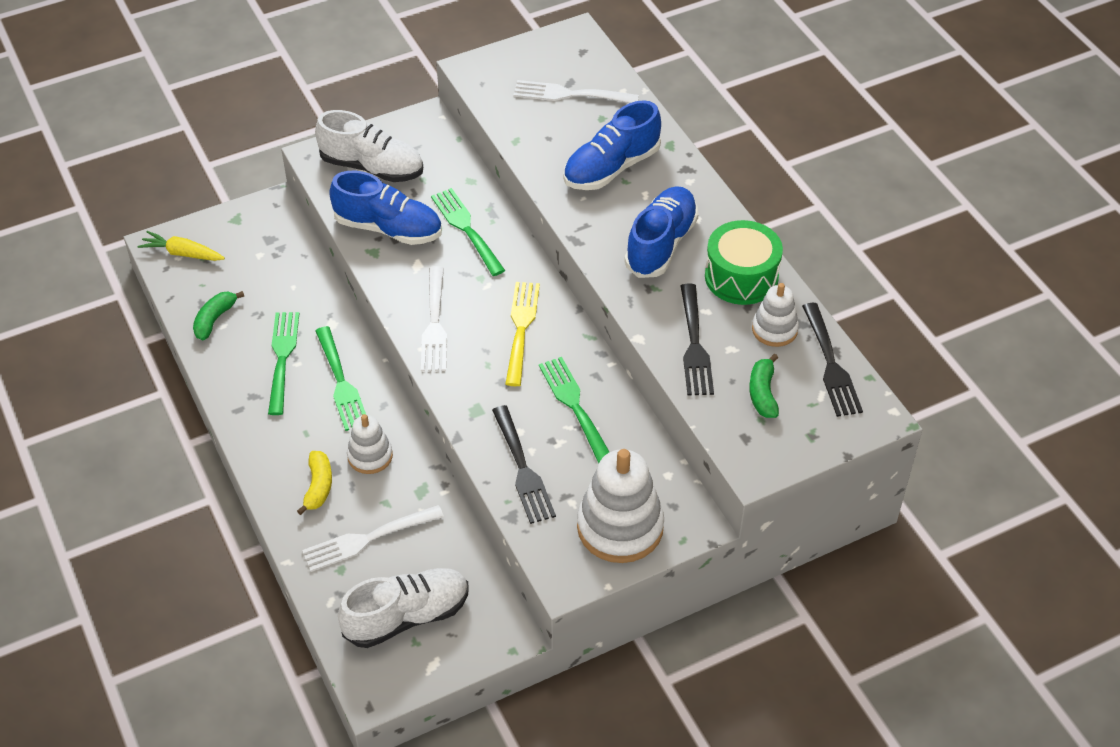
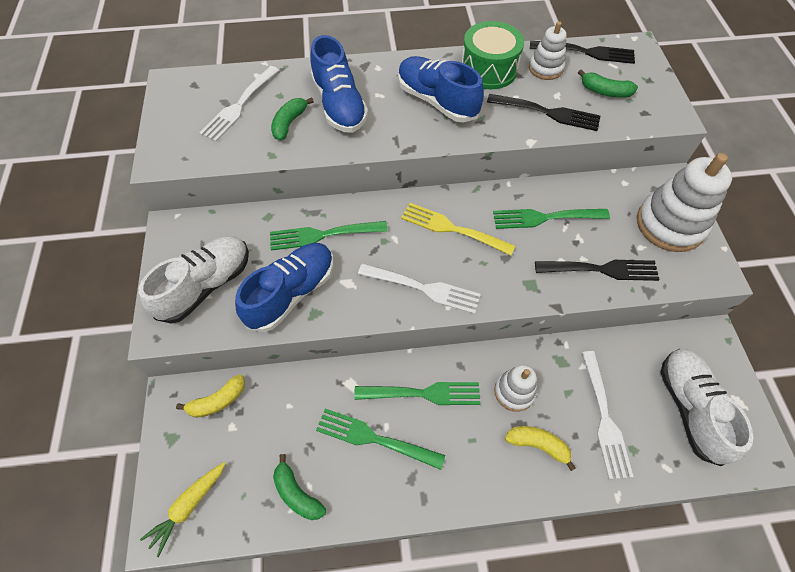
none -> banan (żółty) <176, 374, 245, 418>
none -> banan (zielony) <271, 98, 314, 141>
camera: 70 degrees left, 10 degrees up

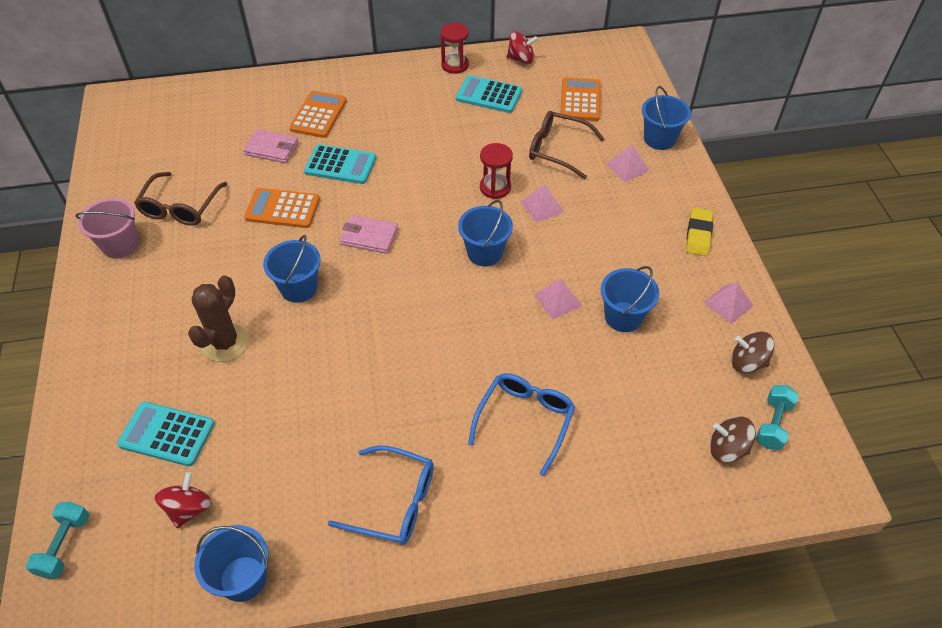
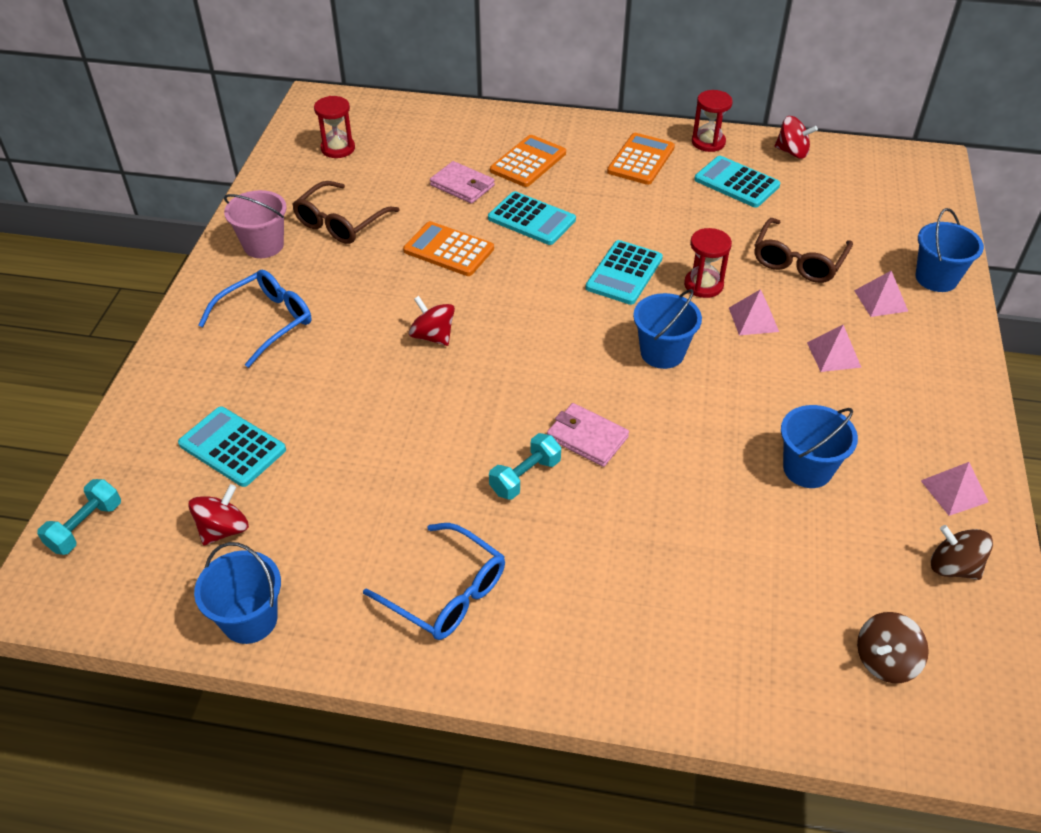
kaktus (brązowy) <188, 275, 249, 362> -> none
gumka do mazania (żółty) <686, 207, 713, 256> -> none
none -> klepsydra (czerwony) <314, 96, 355, 158>
none -> kalkulator (turkusowy) <586, 240, 663, 305>
portfel (różowy) <340, 215, 398, 254> -> portfel (różowy) <547, 403, 629, 467>, move
okulary (niebieski) <468, 373, 575, 476> -> okulary (niebieski) <198, 270, 311, 368>, move
piramida (różowy) <534, 279, 582, 319> -> piramida (różowy) <807, 325, 862, 372>, move
kalkulator (pomarańczowy) <560, 77, 600, 121> -> kalkulator (pomarańczowy) <607, 133, 675, 185>, move
hantel (turkusowy) <756, 385, 799, 450> -> hantel (turkusowy) <489, 433, 561, 500>, move
wiadro (niebieski) <263, 235, 321, 303> -> bączek (czerwony) <409, 296, 455, 346>
okulary (brązowy) <529, 111, 604, 179> -> okulary (brązowy) <754, 218, 853, 283>, 105 degrees counterclockwise
bączek (brązowy) <710, 416, 756, 463> -> bączek (brązowy) <857, 612, 929, 683>, 75 degrees counterclockwise
camera: 20 degrees right, 5 degrees down

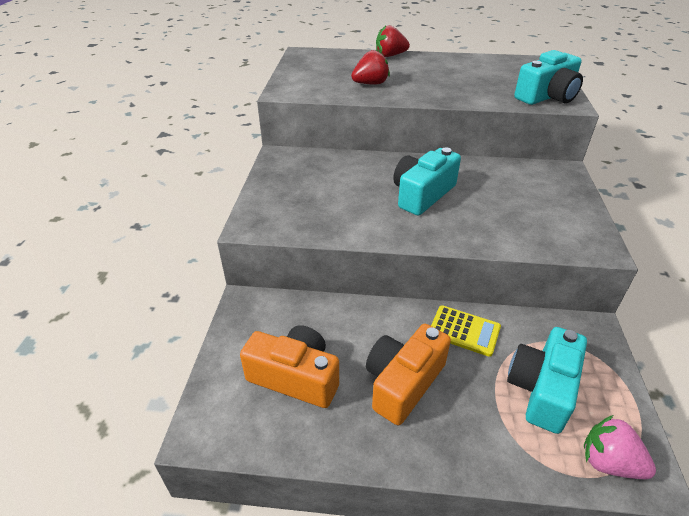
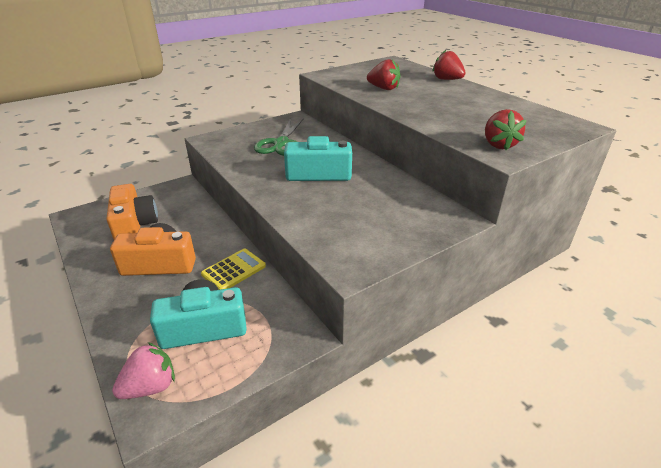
none -> nożyczki (zielony) <254, 118, 304, 156>
aparat fotograficzny (turkusowy) <514, 50, 583, 105> -> truskawka (czerwony) <485, 109, 527, 150>
kalkulator (żółty) <431, 305, 501, 357> -> kalkulator (żółty) <201, 249, 266, 290>, 120 degrees counterclockwise
truskawka (różowy) <584, 415, 656, 479> -> truskawka (różowy) <112, 342, 175, 399>, 60 degrees clockwise
camera: 50 degrees right, 5 degrees down

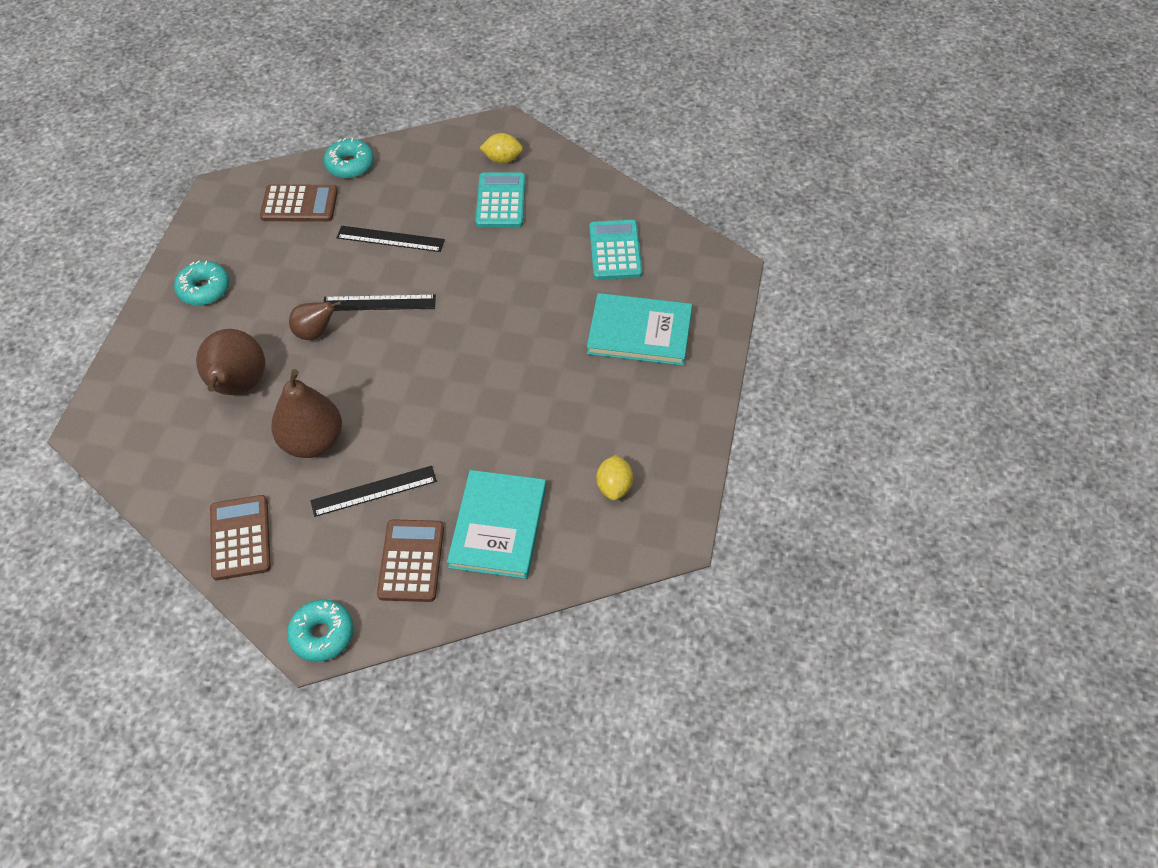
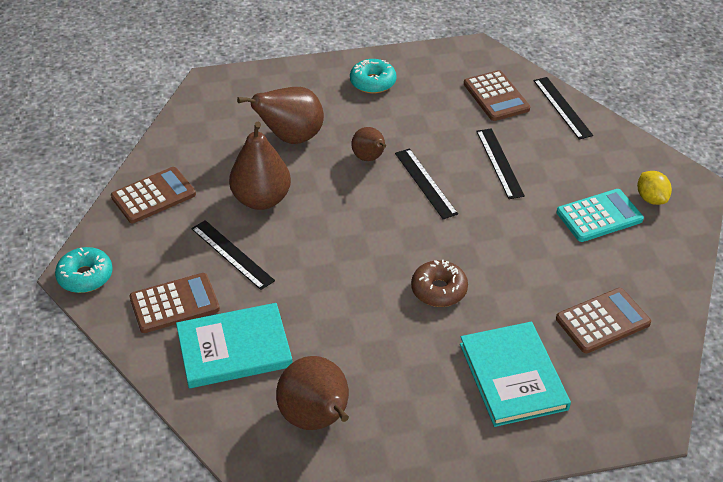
none -> donut (brązowy) <411, 260, 468, 307>
donut (turkusowy) <324, 138, 374, 178> -> linijka (czarny) <534, 77, 593, 140>
cytryna (żółty) <596, 455, 633, 501> -> gruszka (brązowy) <276, 356, 349, 430>
kalkulator (turkusowy) <589, 220, 642, 280> -> kalkulator (brązowy) <556, 288, 651, 353>
camera: 65 degrees right, 10 degrees down

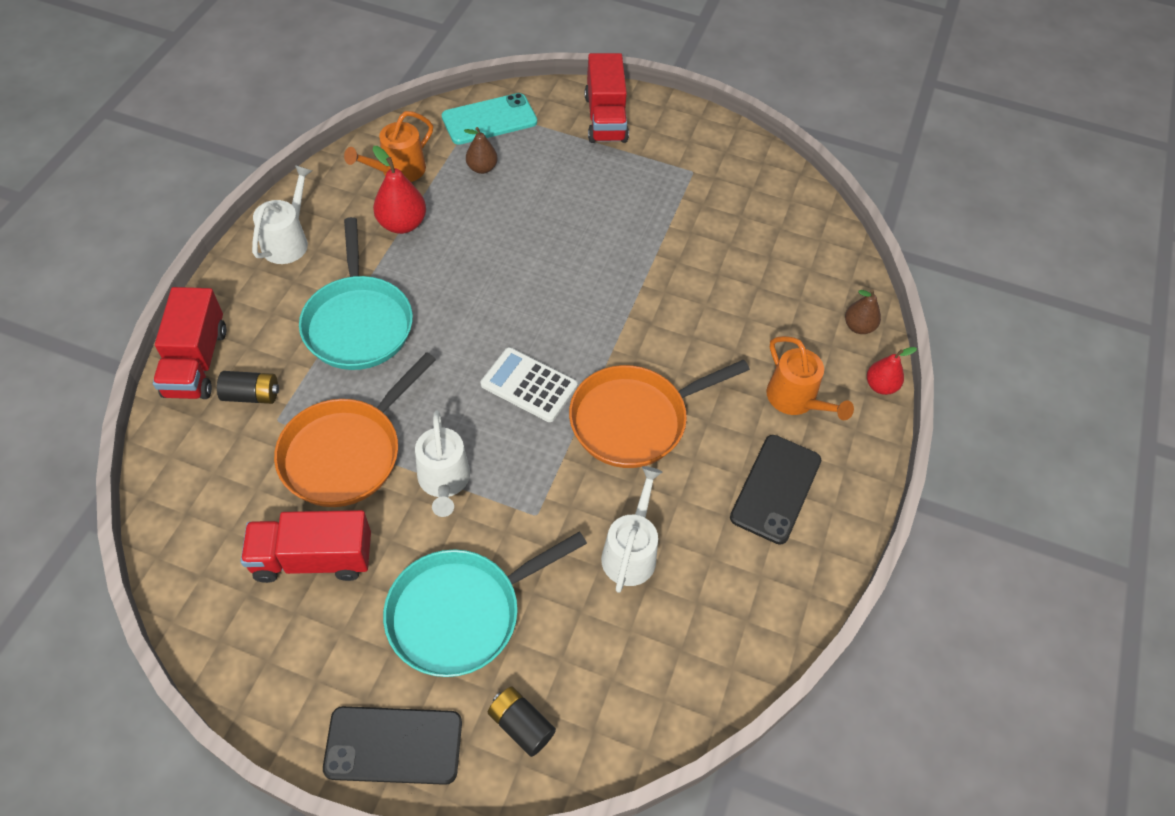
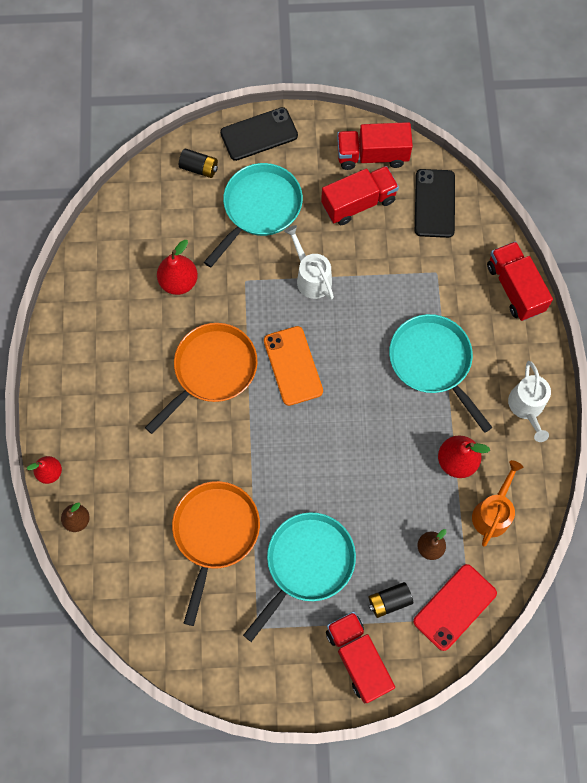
konewka (pomarańczowy) <766, 336, 854, 420> -> none
none -> patelnia (turkusowy) <243, 512, 356, 642>
none -> ciężarówka (czerwony) <337, 122, 413, 170>
bateria (czarny) <217, 371, 279, 404> -> bateria (czarny) <369, 582, 413, 618>, move
patelnia (pomarańczowy) <274, 352, 436, 507> -> patelnia (pomarańczowy) <172, 481, 260, 626>, move
telefon (czarny) <730, 435, 821, 545> -> telefon (czarny) <415, 169, 455, 238>, move
kalkulator (biały) <481, 347, 578, 422> -> telefon (pomarańczowy) <264, 326, 323, 406>
konewka (biały) <601, 466, 662, 593> -> gruszka (czerwony) <157, 240, 198, 295>
telefon (turkusowy) <442, 93, 537, 145> -> telefon (czerwony) <413, 564, 497, 651>
camera: 160 degrees right, 15 degrees up

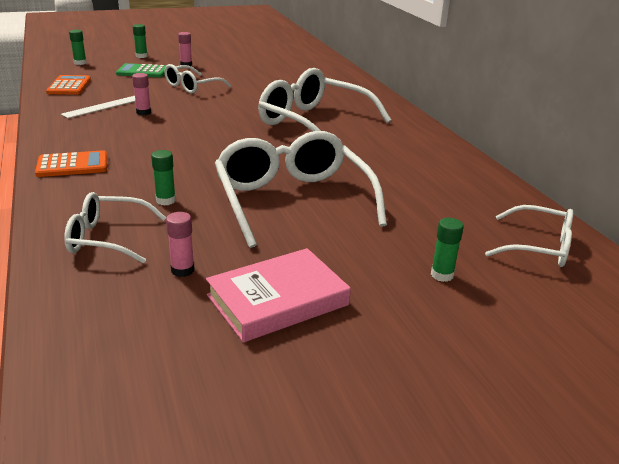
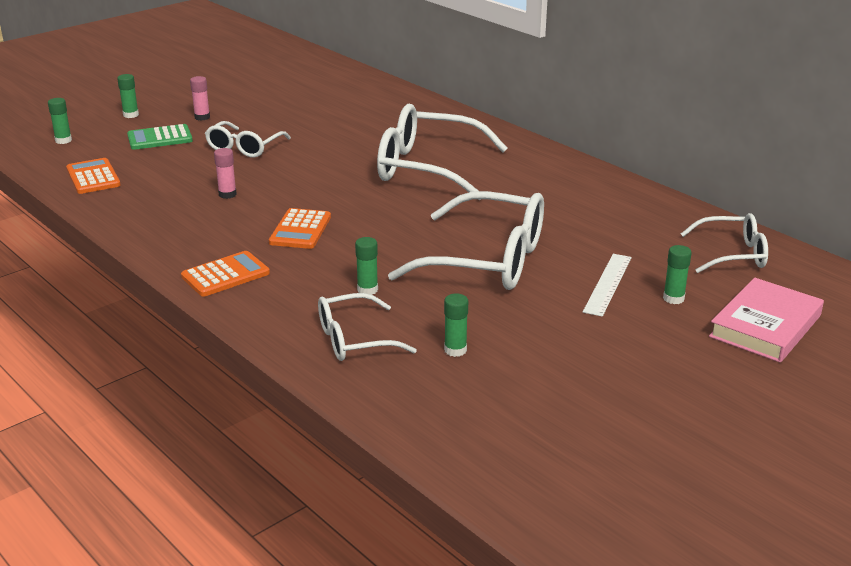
none -> kalkulator (pomarańczowy) <269, 208, 331, 249>
linijka (biały) <61, 96, 135, 118> -> linijka (biały) <583, 254, 632, 317>, move
książka (różowy) <206, 248, 351, 342> -> książka (różowy) <709, 278, 824, 363>, move
klej w sztyfcie (różowy) <166, 212, 195, 277> -> klej w sztyfcie (zielony) <444, 294, 468, 357>
okulary (biały) <215, 131, 387, 248> -> okulary (biały) <388, 191, 544, 290>, 150 degrees clockwise
camera: 20 degrees left, 0 degrees up

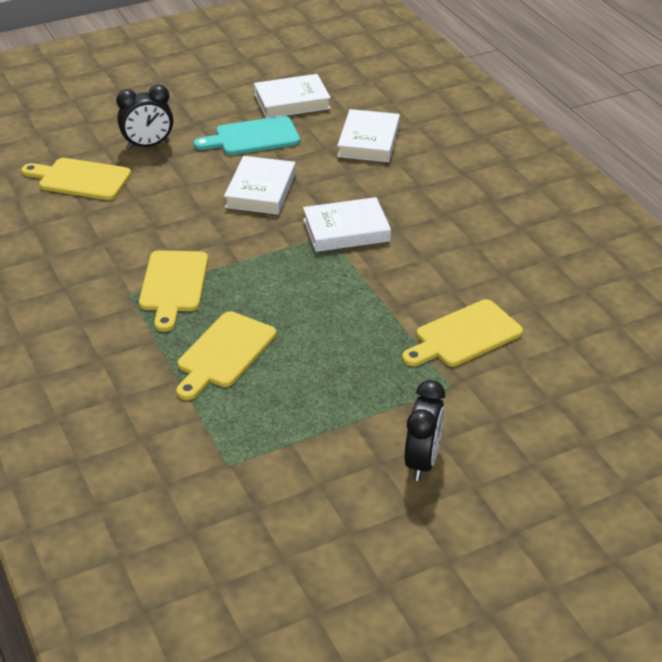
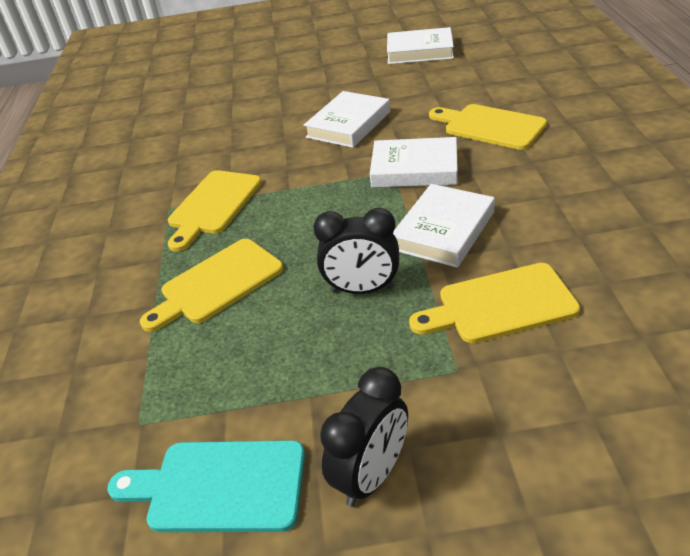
deska do krojenia (żółty) <21, 158, 131, 200> -> deska do krojenia (żółty) <429, 104, 547, 150>, move
budzik (czarny) <116, 85, 173, 149> -> budzik (czarny) <313, 208, 399, 294>, move
deska do krojenia (turkusowy) <194, 116, 300, 155> -> deska do krojenia (turkusowy) <107, 440, 305, 532>, move
książka (biały) <337, 109, 400, 162> -> książka (biały) <393, 184, 495, 268>, move
camera: 25 degrees right, 0 degrees up

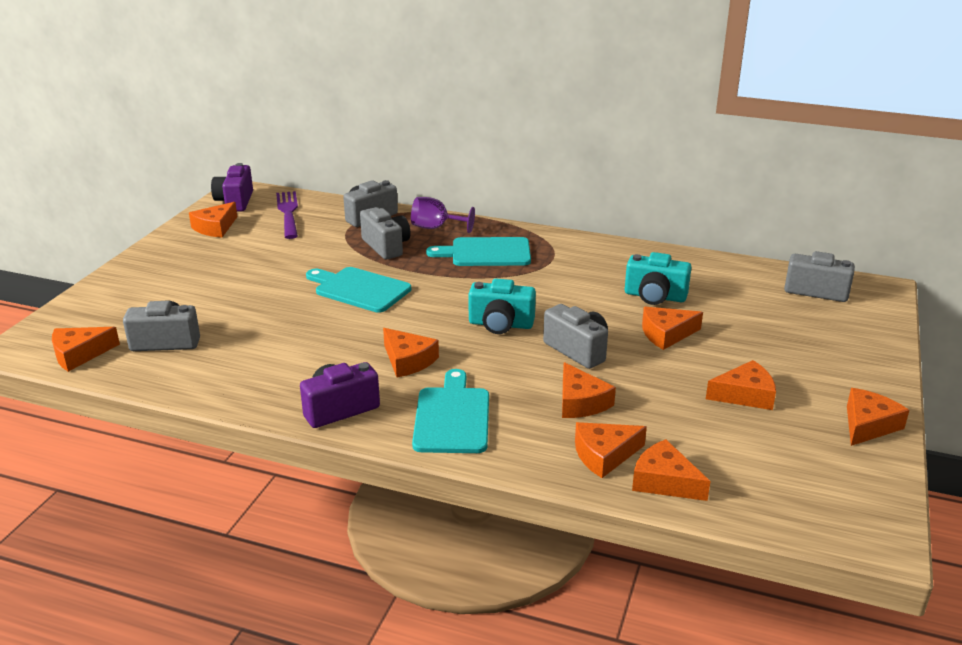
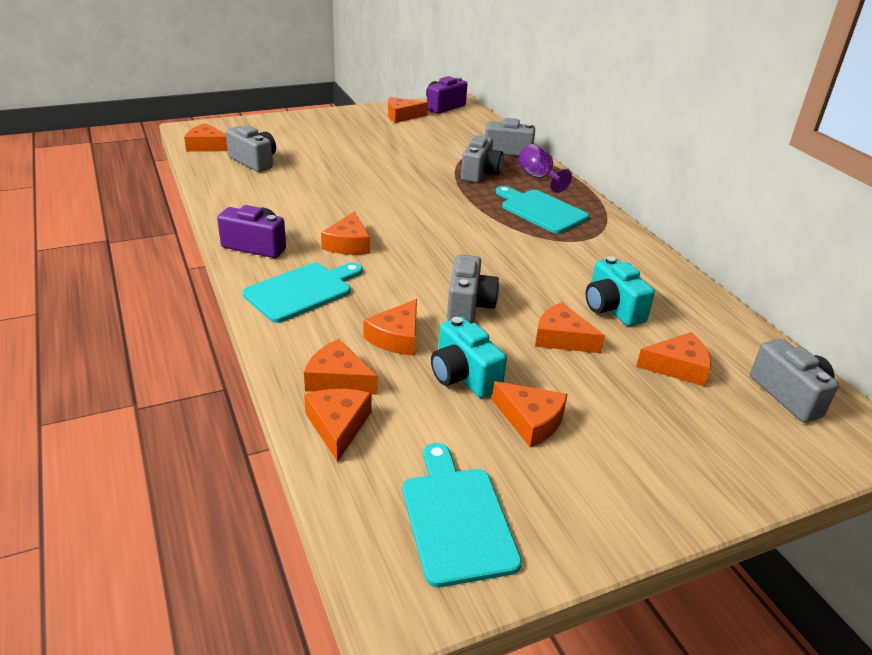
widelec (fioletowy) <276, 191, 298, 239> -> none
deska do krojenia (turkusowy) <306, 267, 411, 313> -> deska do krojenia (turkusowy) <403, 443, 522, 587>, move
aparat fotograficzny (turkusowy) <468, 279, 536, 334> -> aparat fotograficzny (turkusowy) <431, 317, 507, 398>, move
ser (pomarańczowy) <847, 388, 909, 446> -> ser (pomarańczowy) <636, 332, 711, 387>, move
camera: 45 degrees right, 5 degrees up

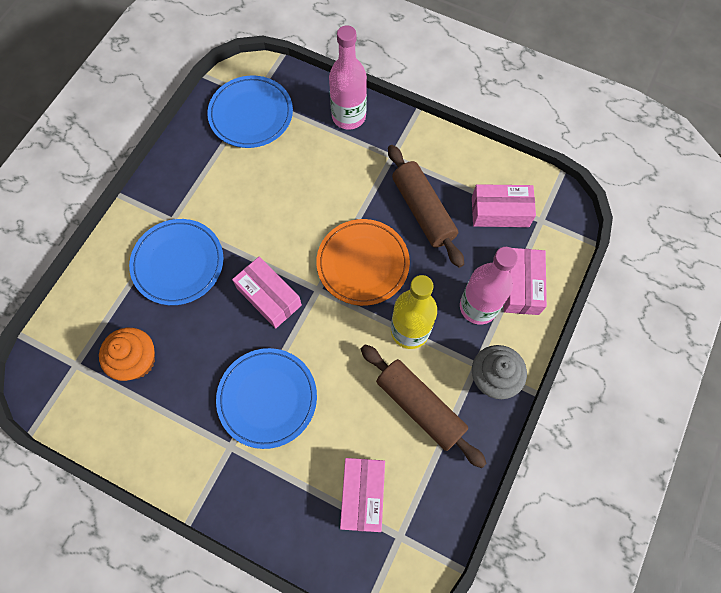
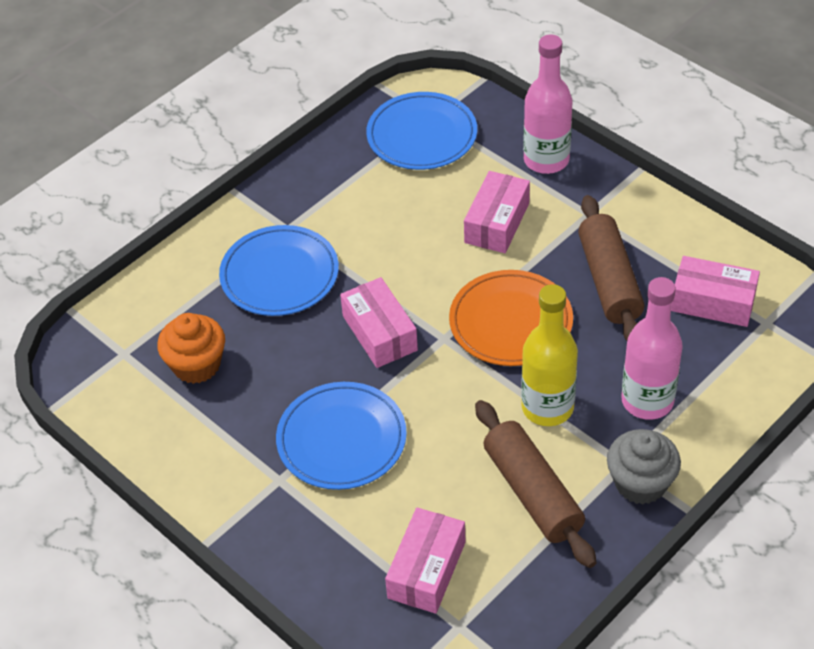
pudełko (różowy) <504, 248, 547, 315> -> pudełko (różowy) <464, 171, 530, 253>, move
camera: 20 degrees right, 20 degrees down

